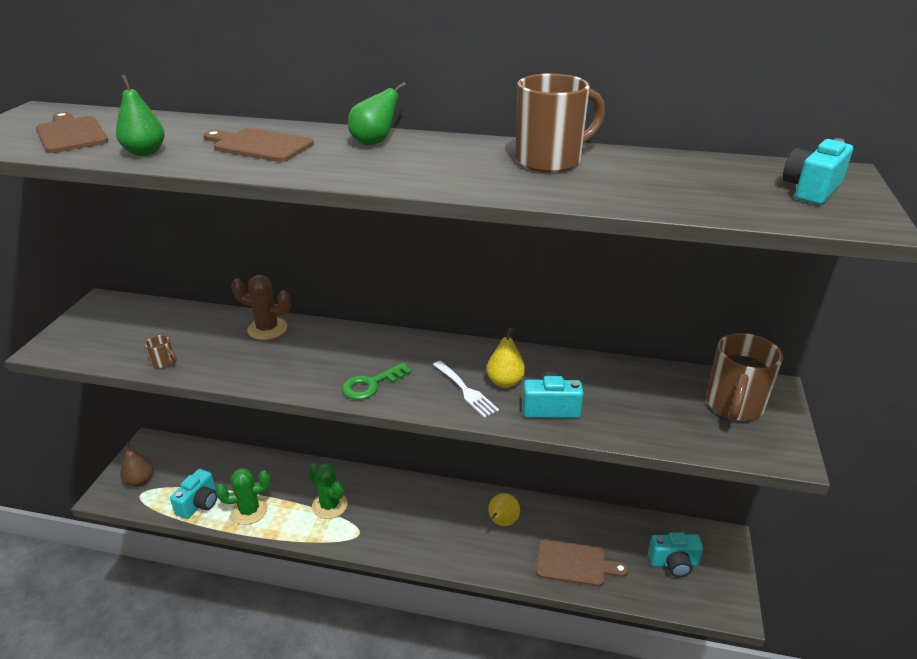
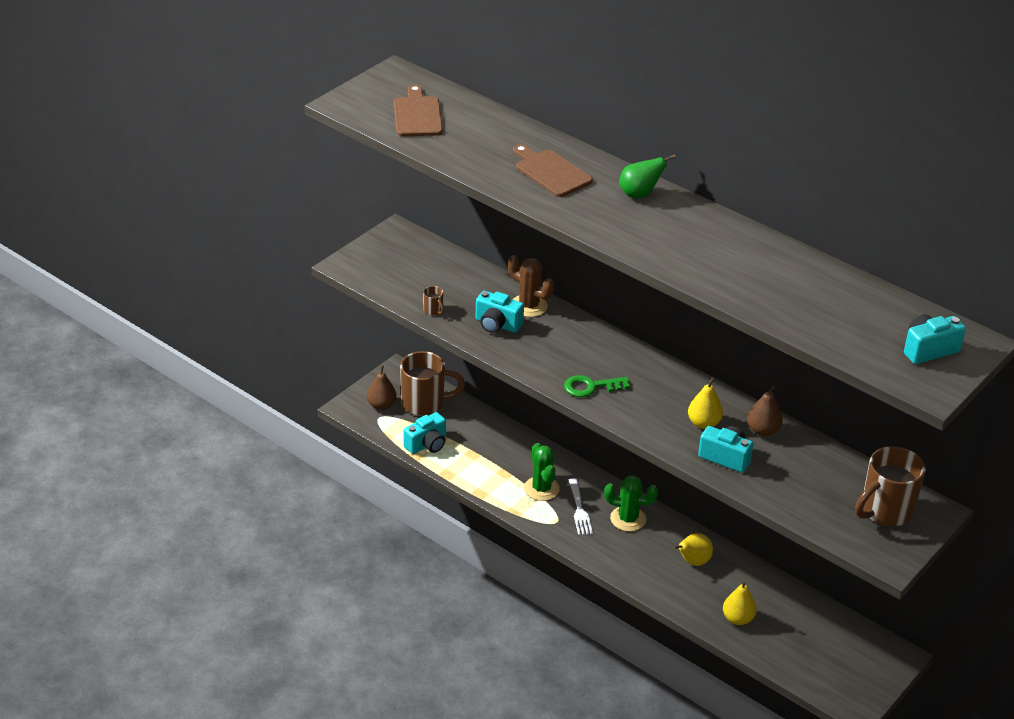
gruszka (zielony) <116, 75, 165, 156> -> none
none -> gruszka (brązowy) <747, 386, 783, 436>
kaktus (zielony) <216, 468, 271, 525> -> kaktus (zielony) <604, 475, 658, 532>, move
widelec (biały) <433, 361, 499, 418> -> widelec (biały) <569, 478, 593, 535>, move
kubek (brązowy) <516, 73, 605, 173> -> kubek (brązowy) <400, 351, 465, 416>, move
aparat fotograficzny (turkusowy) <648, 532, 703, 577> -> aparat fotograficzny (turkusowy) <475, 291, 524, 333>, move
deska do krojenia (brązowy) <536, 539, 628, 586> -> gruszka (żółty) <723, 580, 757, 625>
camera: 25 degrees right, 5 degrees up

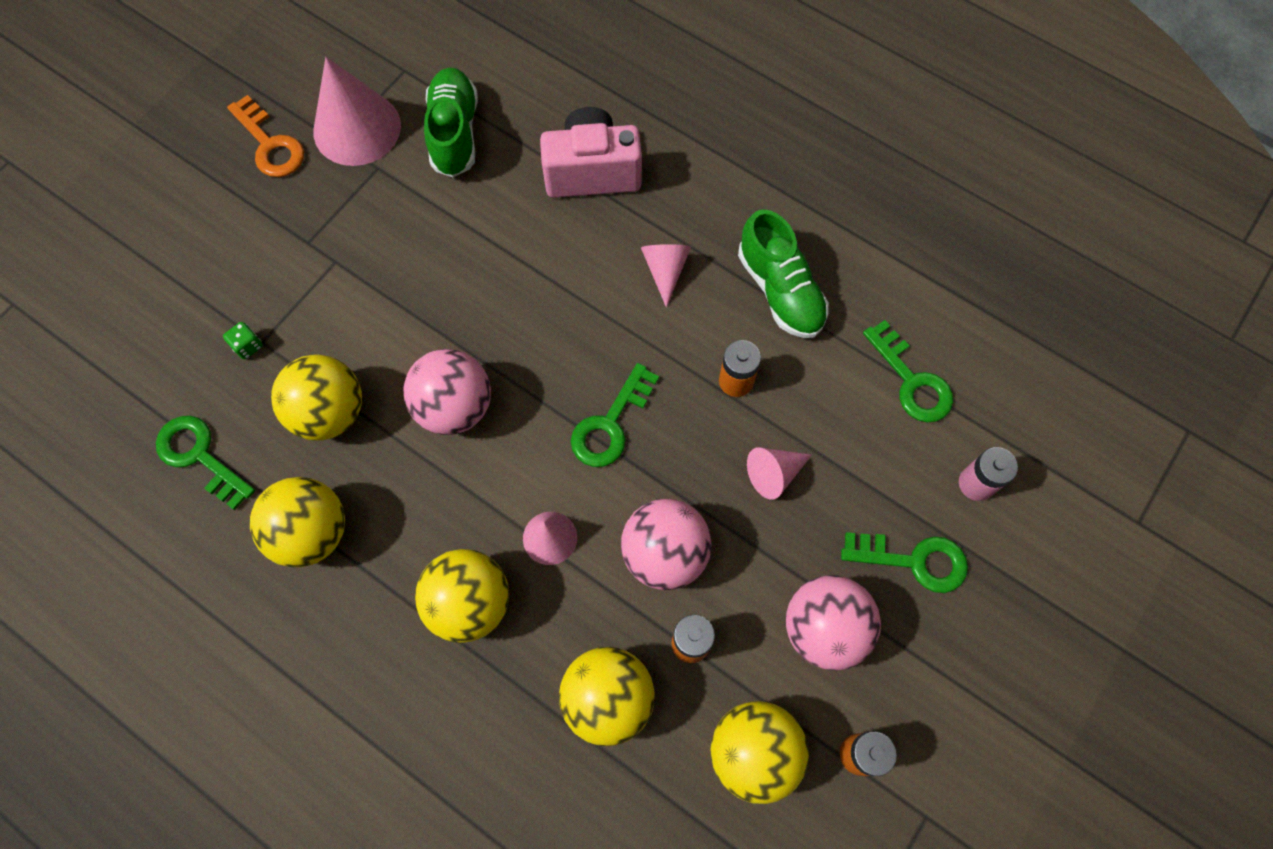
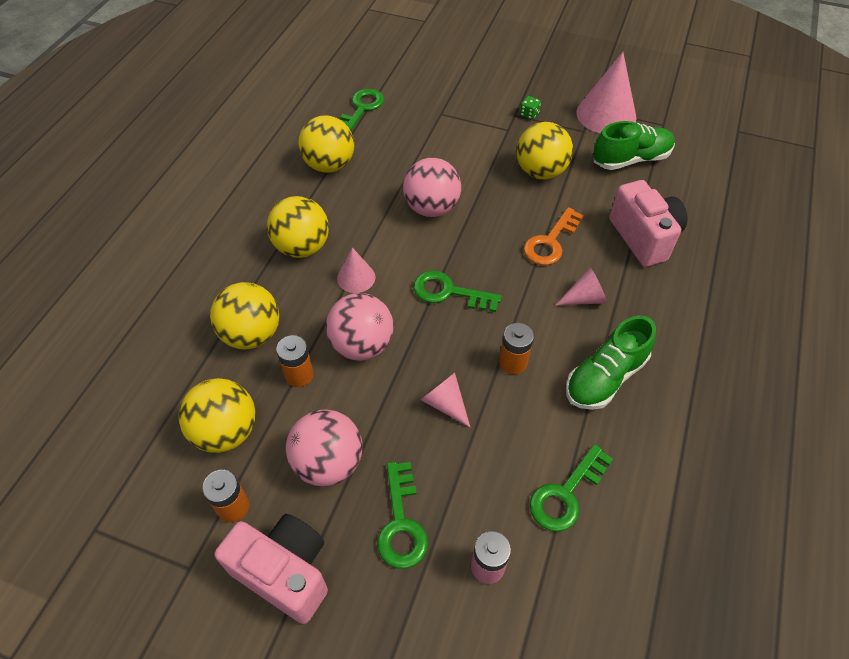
none -> aparat fotograficzny (różowy) <214, 514, 328, 624>
kostka do gry (zielony) <223, 322, 263, 359> -> kostka do gry (zielony) <520, 96, 541, 120>, move
klucz (pomarańczowy) <227, 95, 304, 177> -> klucz (pomarańczowy) <524, 207, 584, 265>, move
piłka (żółty) <271, 354, 362, 441> -> piłka (żółty) <517, 122, 573, 179>, move
camera: 75 degrees right, 15 degrees down

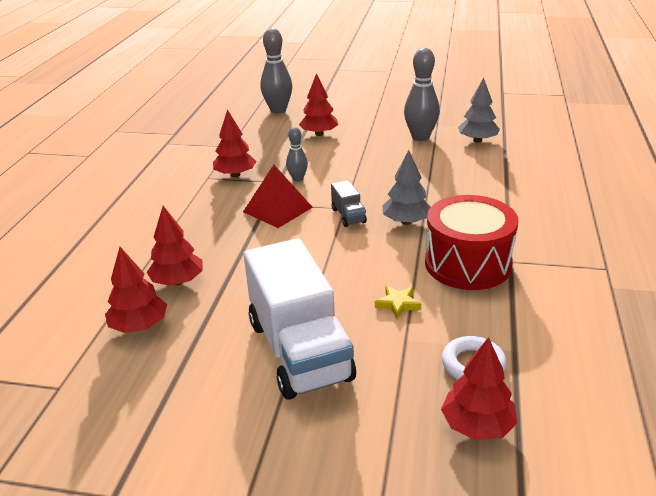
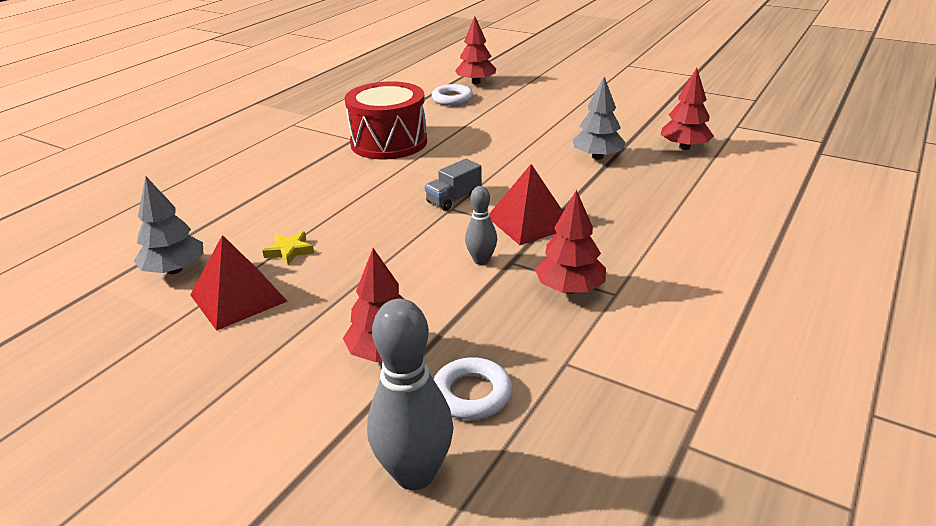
drzewko (czerwony) <146, 206, 203, 286> -> none
ciężarówka (biały) <244, 238, 356, 400> -> none
none -> pierścień (biały) <434, 357, 512, 420>
gwiazda (żółty) <375, 285, 421, 319> -> gwiazda (żółty) <262, 231, 314, 265>, move
drzewko (szary) <382, 150, 430, 225> -> drzewko (szary) <573, 77, 626, 160>, move
kręgiel (szary) <404, 48, 440, 141> -> piramida (czerwony) <190, 235, 287, 331>
ciężarówka (szary) <331, 180, 367, 227> -> ciężarówka (szary) <425, 159, 482, 211>, 135 degrees counterclockwise
camera: 160 degrees left, 0 degrees up

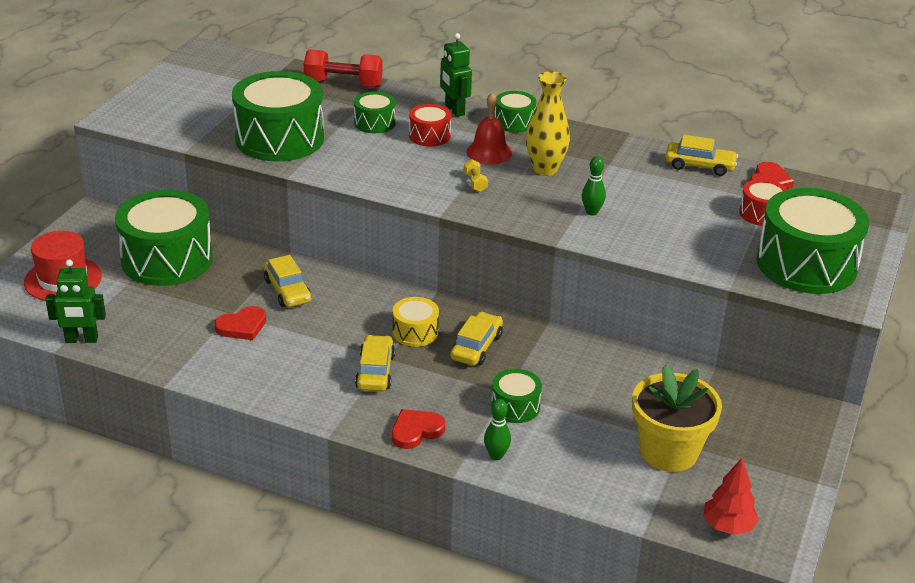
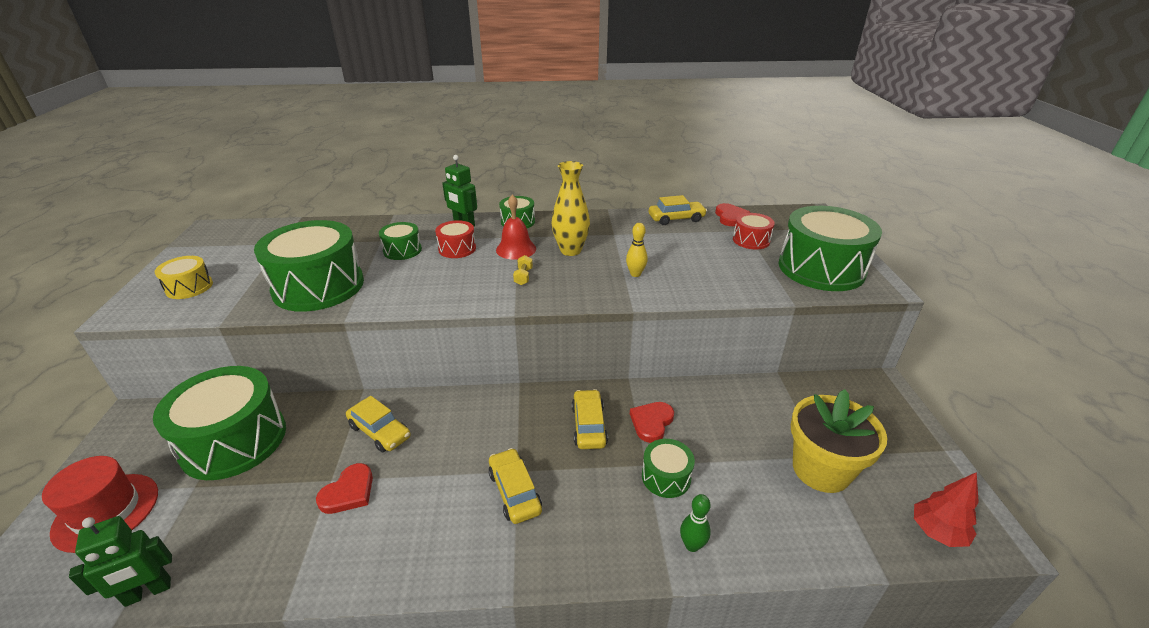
hantel (czerwony) <304, 49, 383, 88> -> none
serce (czerwony) <391, 409, 445, 449> -> serce (czerwony) <630, 402, 674, 443>, move
bęben (żółty) <393, 297, 439, 347> -> bęben (żółty) <155, 256, 213, 299>, move
kręgiel (zielony) <582, 156, 606, 216> -> kręgiel (żółty) <626, 223, 648, 277>
hantel (żółty) <464, 159, 488, 192> -> hantel (żółty) <513, 255, 533, 285>, 45 degrees clockwise
camera: 25 degrees left, 0 degrees up

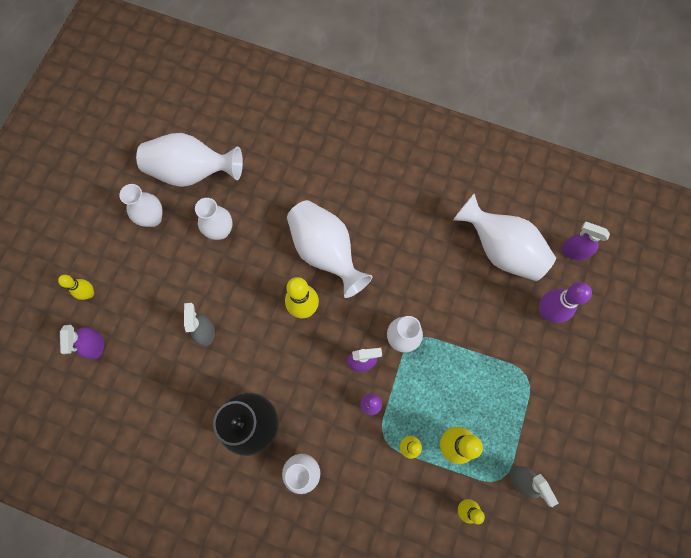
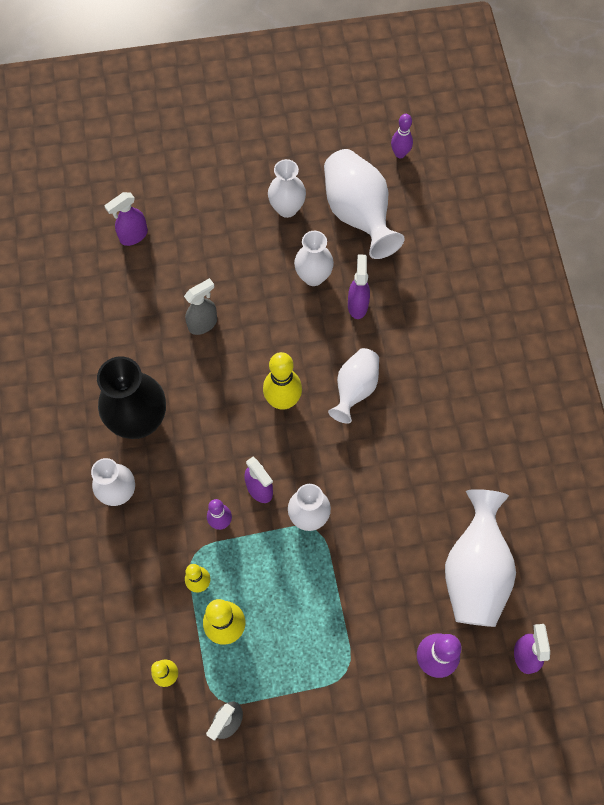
kręgiel (żółty) <58, 275, 94, 300> -> none
none -> spryskiwacz (fioletowy) <348, 254, 370, 319>
none -> kręgiel (fioletowy) <391, 114, 413, 158>
wazon (biały) <287, 200, 372, 298> -> wazon (biały) <328, 348, 379, 424>, x0.63
camera: 60 degrees right, 5 degrees down

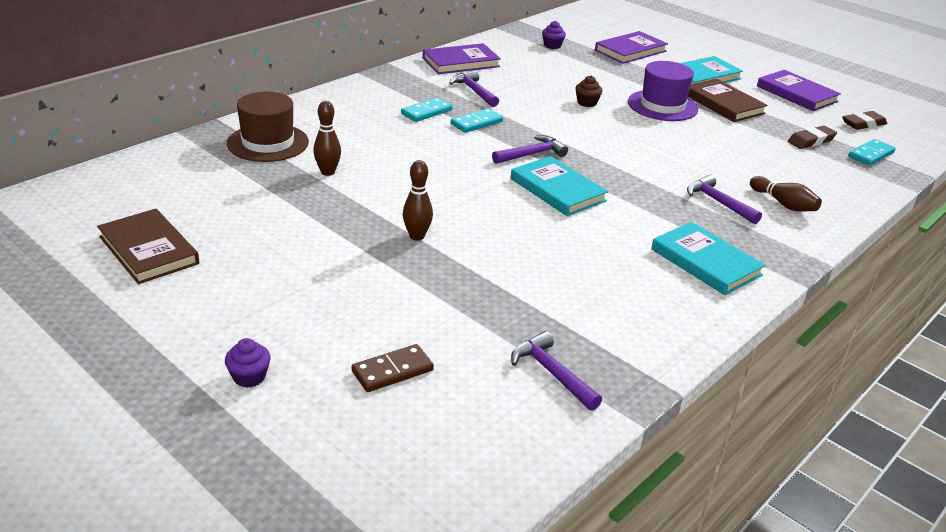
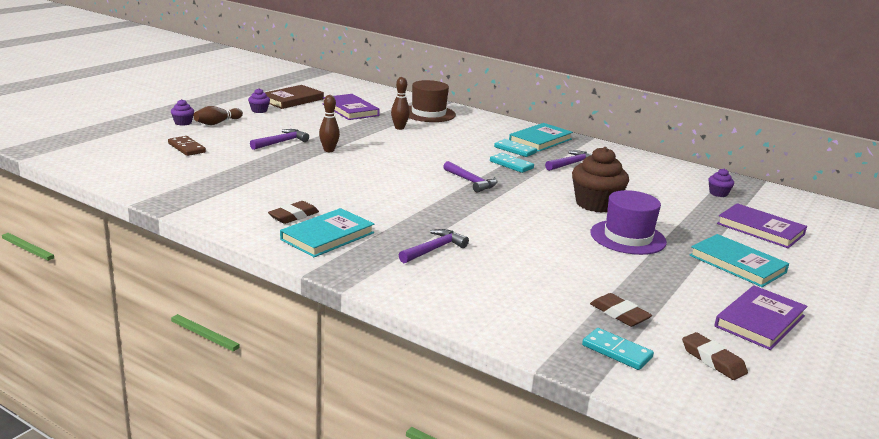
książka (brązowy) <688, 79, 768, 122> -> none
none -> muffinka (fioletowy) <248, 88, 270, 113>
none -> gumka do mazania (brązowy) <268, 201, 319, 224>
książka (fioletowy) <423, 43, 501, 74> -> książka (fioletowy) <322, 94, 380, 120>, move
książka (turkusowy) <511, 156, 608, 216> -> książka (turkusowy) <509, 123, 573, 152>, move
młotek (fioletowy) <511, 331, 602, 411> -> młotek (fioletowy) <250, 129, 309, 150>, move
kręgiel (brązowy) <750, 176, 822, 212> -> kręgiel (brązowy) <194, 106, 243, 125>, move
muffinka (brązowy) <576, 76, 603, 107> -> muffinka (brązowy) <572, 147, 629, 213>, x2.13
camera: 80 degrees right, 10 degrees down

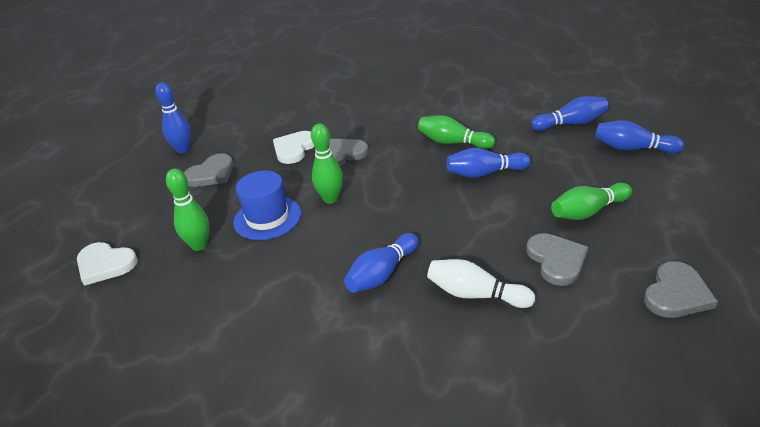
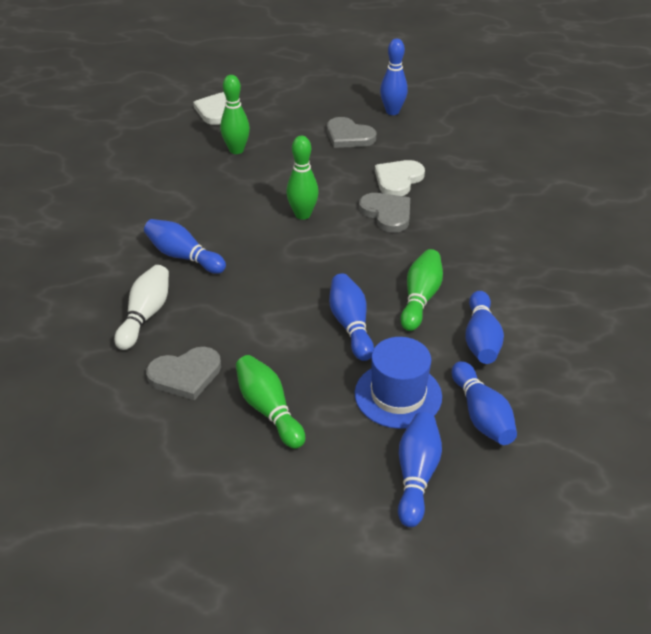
serce (szary) <644, 261, 718, 318> -> none
none -> kręgiel (niebieski) <465, 291, 504, 364>
kapelusz (niebieski) <233, 171, 301, 240> -> kapelusz (niebieski) <355, 337, 442, 429>, move
serce (biały) <273, 131, 315, 164> -> serce (biały) <375, 160, 425, 196>, 75 degrees counterclockwise
camera: 80 degrees right, 5 degrees up

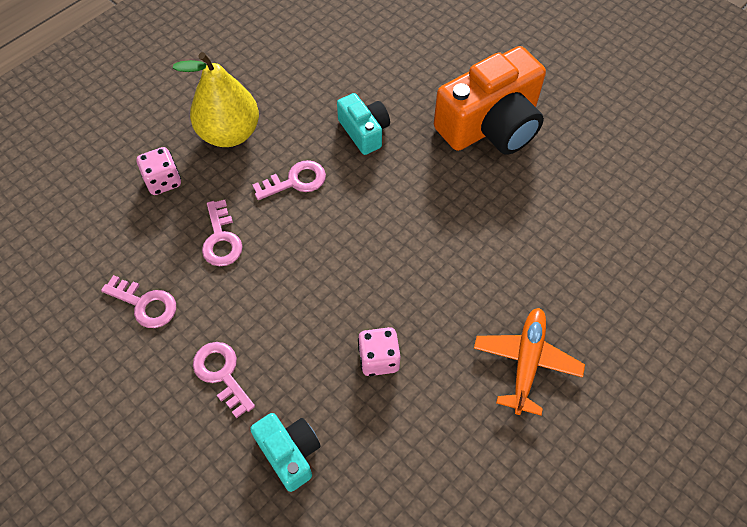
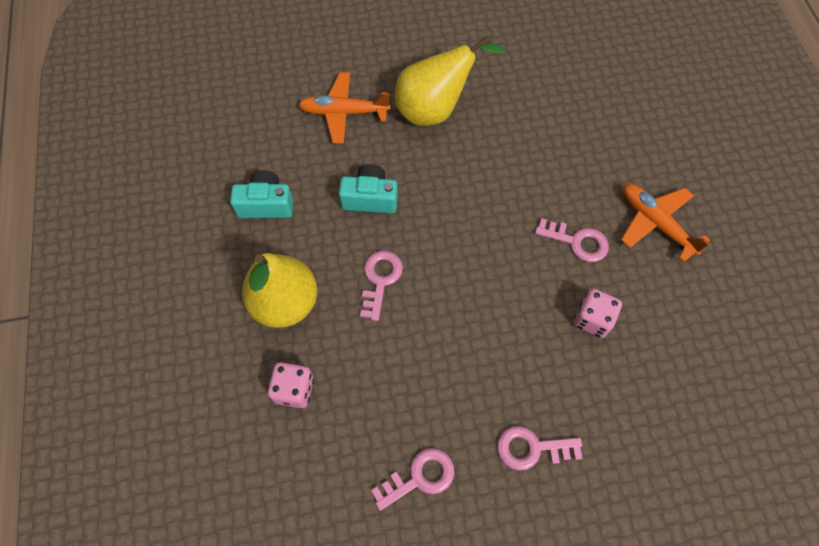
none -> samolot (pomarańczowy) <298, 72, 391, 144>
klucz (różowy) <202, 200, 243, 266> -> klucz (różowy) <535, 218, 609, 262>, move
aparat fotograficzny (turkusowy) <250, 413, 321, 492> -> aparat fotograficzny (turkusowy) <230, 170, 293, 218>, move
aparat fotograficzny (pomarańczowy) <434, 46, 546, 155> -> gruszka (żółty) <395, 36, 505, 126>
camera: 55 degrees left, 5 degrees up

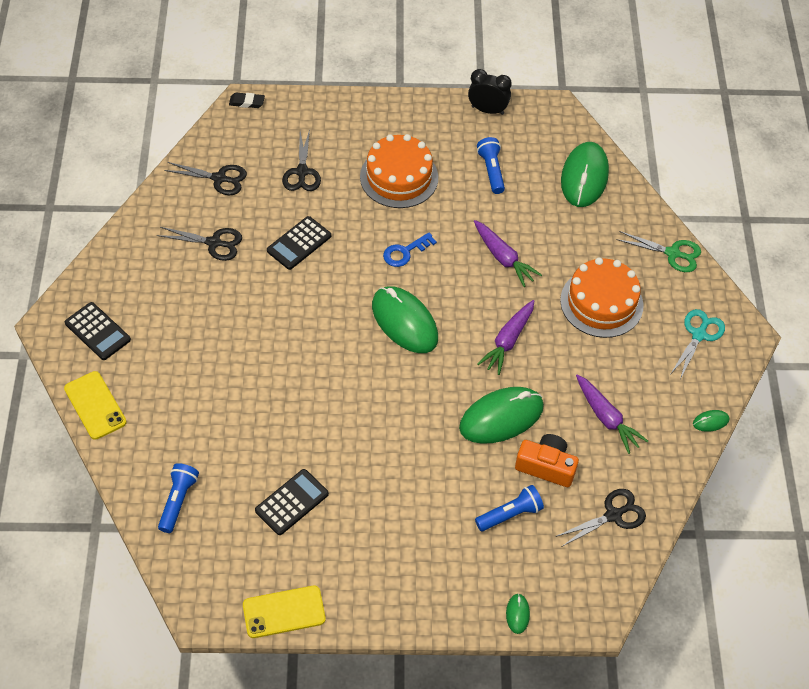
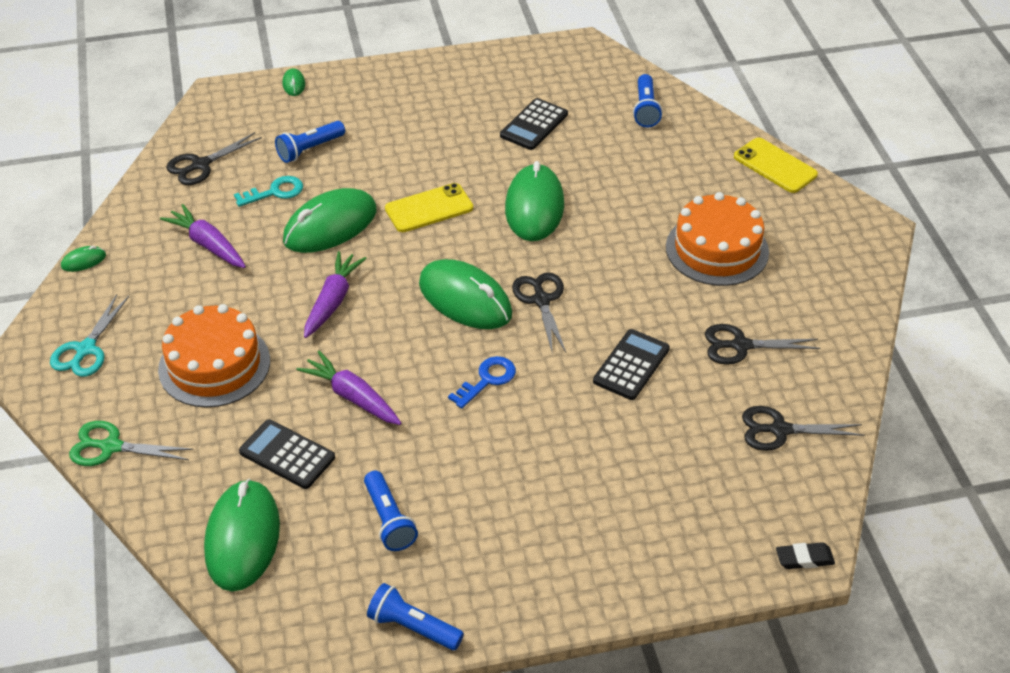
none -> myszka (zielony) <505, 161, 564, 241>
kalkulator (czarny) <65, 302, 131, 360> -> kalkulator (czarny) <239, 419, 335, 489>, move
telefon (żółty) <243, 586, 326, 638> -> telefon (żółty) <385, 183, 473, 232>, move
nożyczki (czarny) <282, 129, 321, 191> -> nożyczki (czarny) <512, 272, 566, 352>, move
tort (pomarańczowy) <360, 134, 438, 208> -> tort (pomarańczowy) <666, 192, 769, 286>, move
budzik (czarny) <468, 69, 512, 115> -> latarka (niebieski) <367, 583, 464, 650>
aparat fotograficzny (pomarańczowy) <515, 434, 579, 487> -> klucz (turkusowy) <234, 176, 303, 207>
camera: 170 degrees right, 10 degrees down

